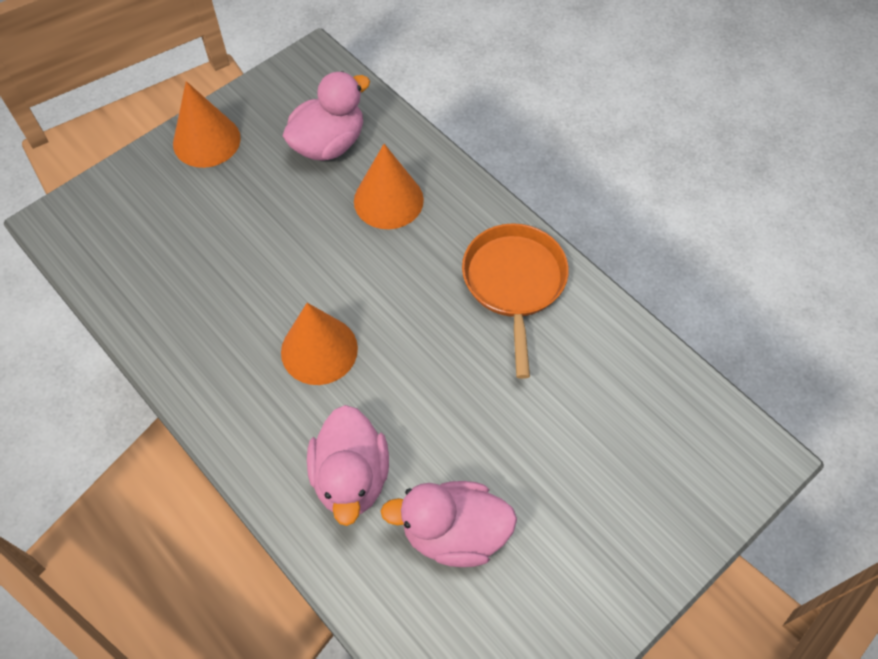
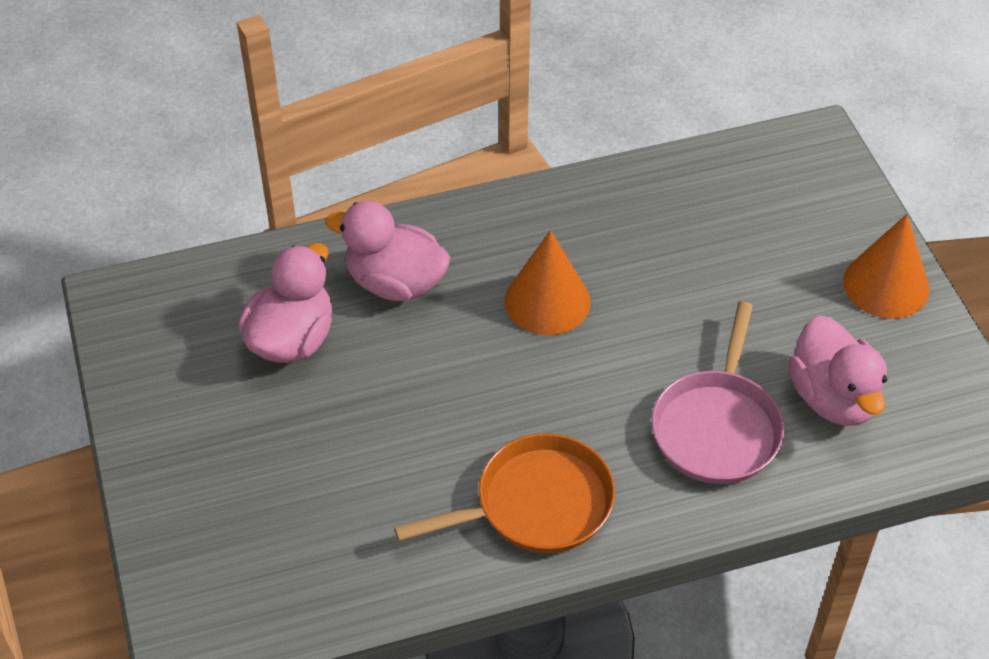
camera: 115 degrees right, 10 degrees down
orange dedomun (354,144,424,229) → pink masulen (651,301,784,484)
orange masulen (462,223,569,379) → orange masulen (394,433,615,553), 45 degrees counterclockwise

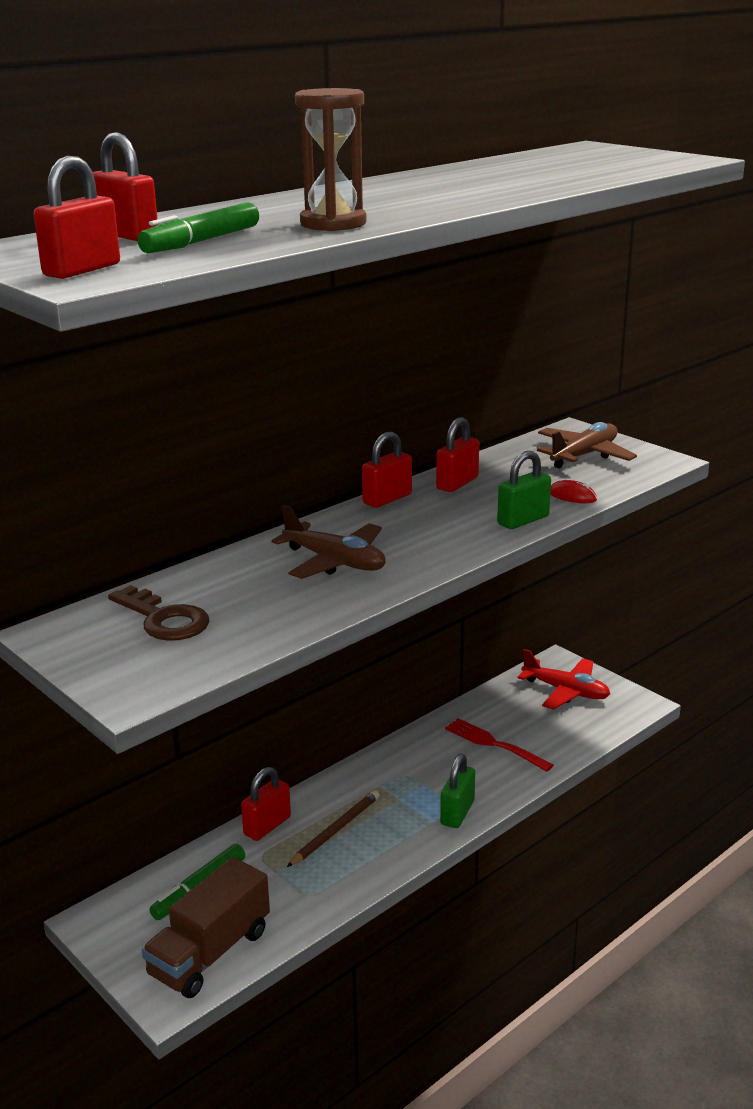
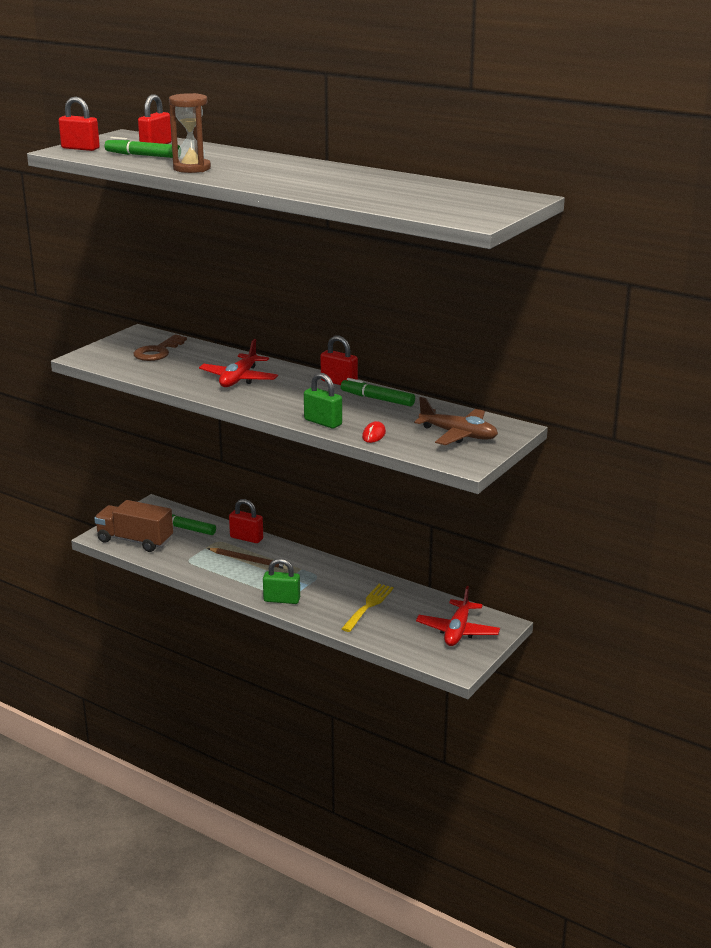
camera: 75 degrees right, 0 degrees up
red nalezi (436,417,479,492) → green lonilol (341,378,415,406)
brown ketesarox (272,505,386,579) → red ketesarox (199,339,278,387)
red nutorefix (445,718,553,772) → yellow nutorefix (341,584,394,632)

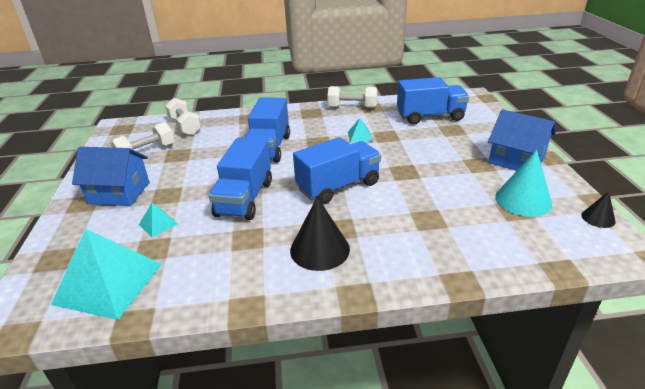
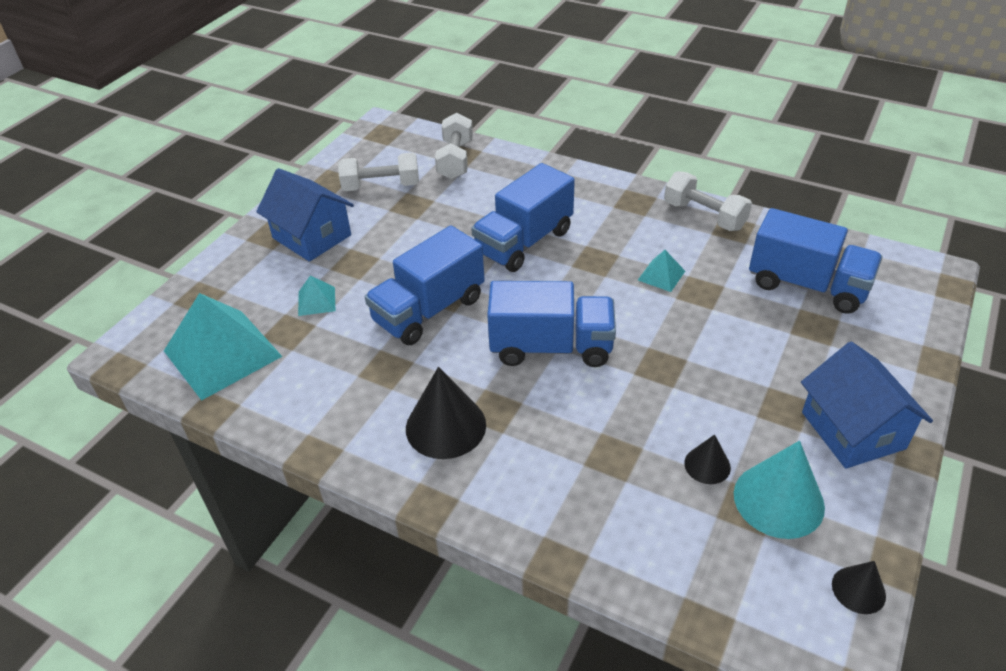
camera: 35 degrees right, 10 degrees up
- → black dedomun (684,434,731,484)

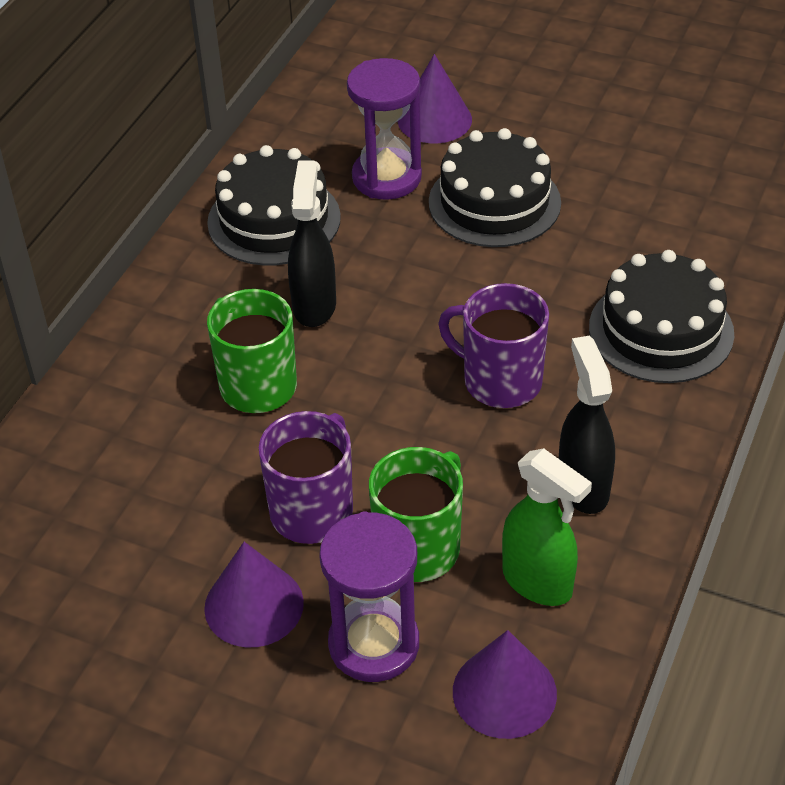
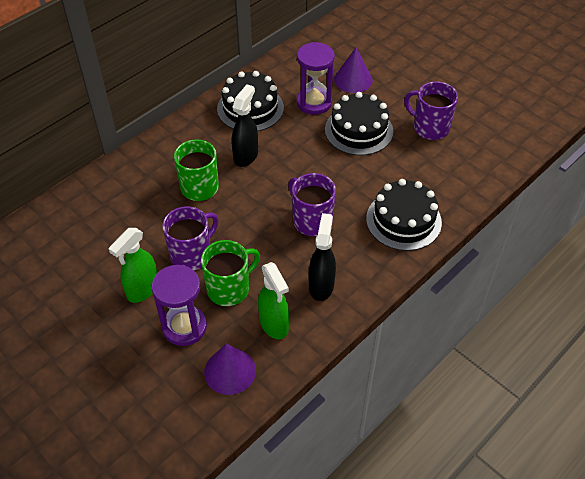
camera: 20 degrees right, 5 degrees up
purple dedomun (204,542,304,647) → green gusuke (109,228,157,303)
- → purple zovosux (404,82,458,140)

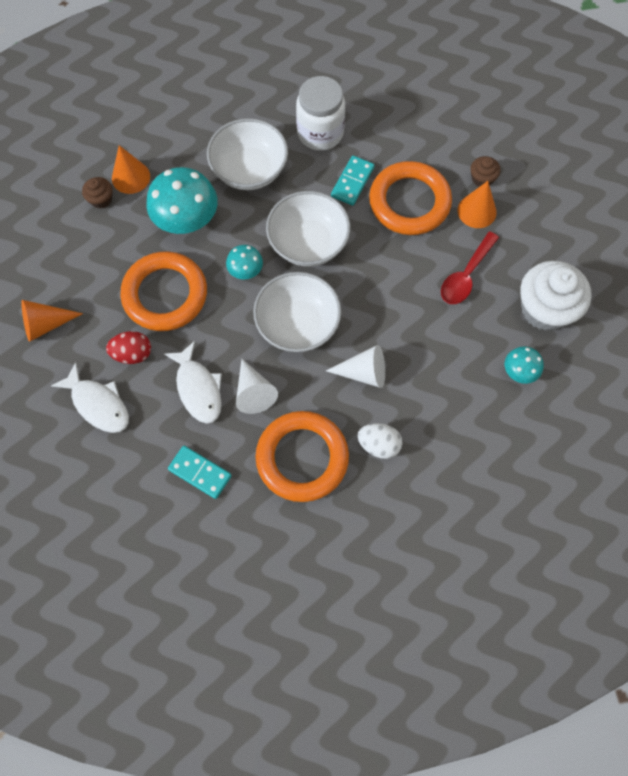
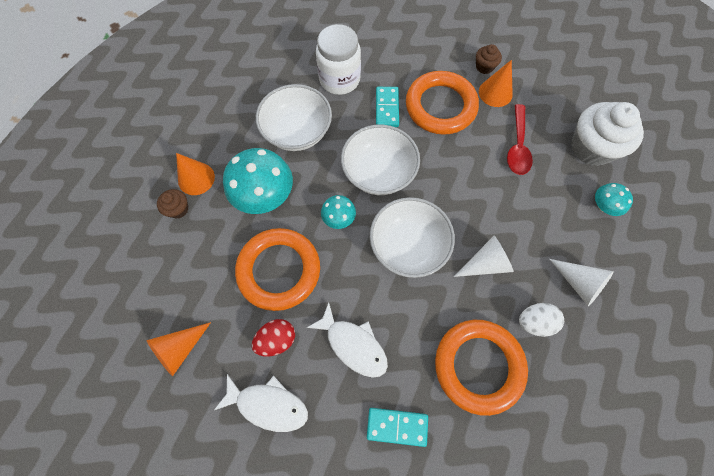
camera: 25 degrees left, 0 degrees up
white dedomun (236,359,278,414) → white dedomun (549,259,614,306), shifted

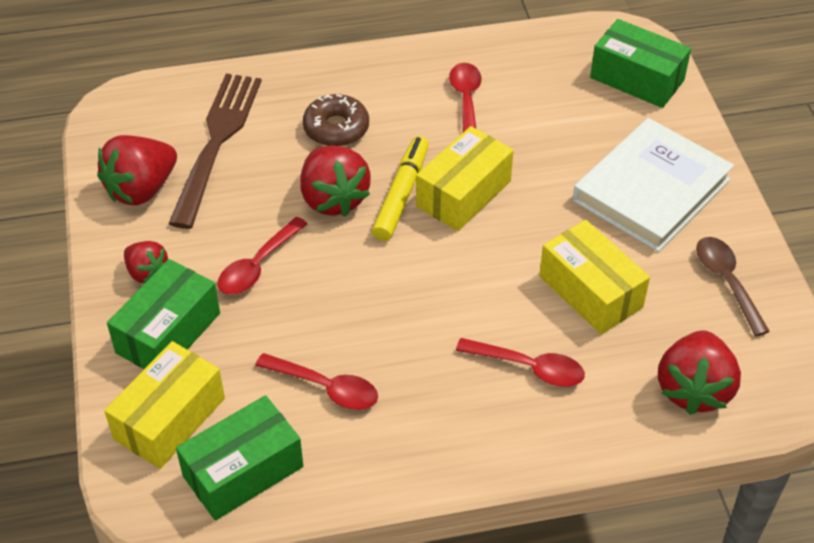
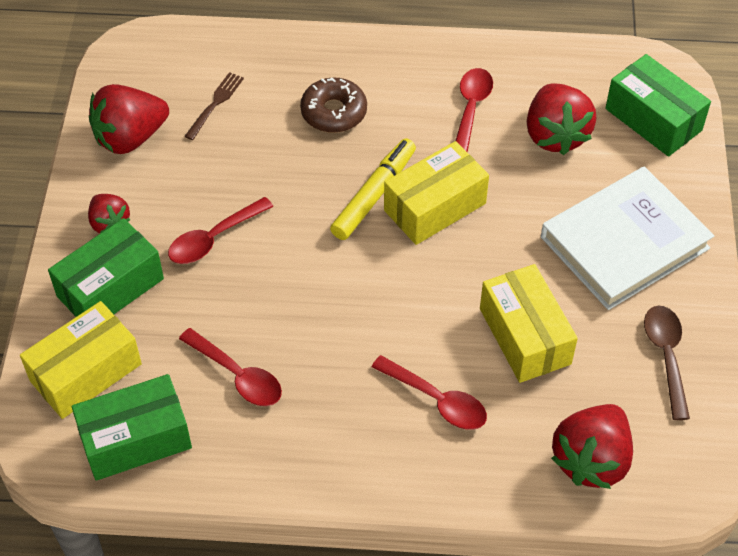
camera: 15 degrees right, 5 degrees up
brown nutorefix (169,74,261,229) → brown nutorefix (184,72,244,140), x0.44
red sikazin (300,146,371,217) → red sikazin (527,83,596,155), shifted

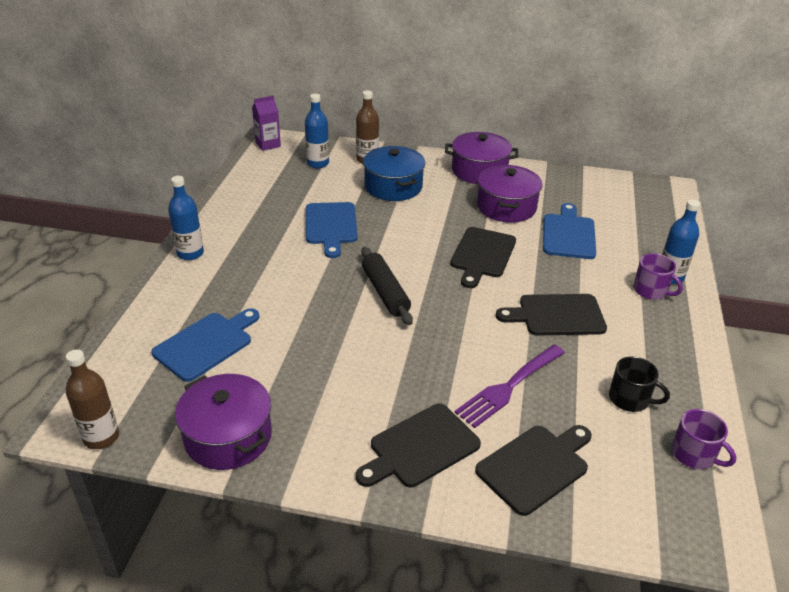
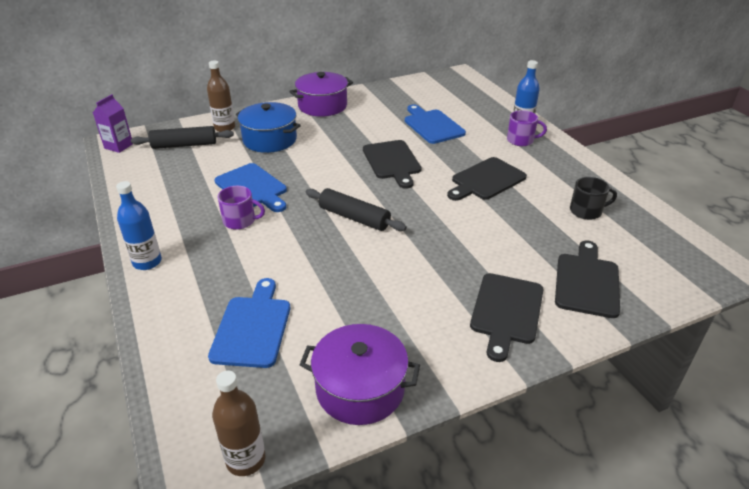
camera: 35 degrees left, 0 degrees up
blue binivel (305,94,329,168) → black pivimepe (131,126,234,149)
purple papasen (477,165,543,223) → -
purple nutorefix (454,345,565,428) → -
purple zovosux (672,409,736,469) → purple zovosux (218,186,265,230), shifted

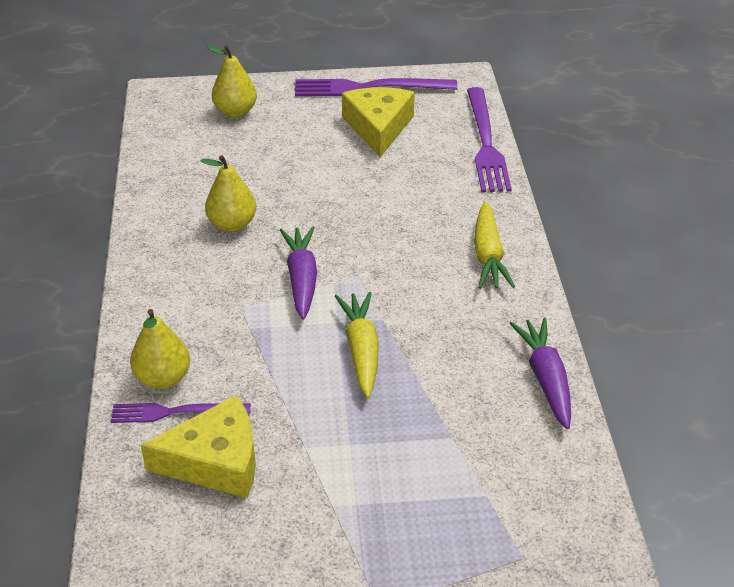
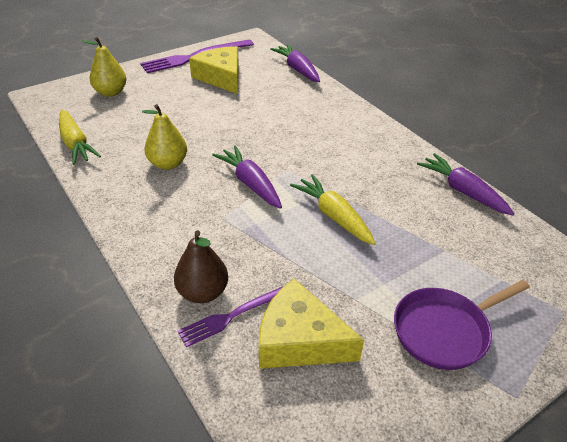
camera: 30 degrees left, 0 degrees up
purple nutorefix (467,87,512,192) → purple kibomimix (270,44,320,82)
yellow kibomimix (474,201,515,289) → yellow kibomimix (59,109,101,165), shifted
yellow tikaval (130,309,190,389) → brown tikaval (174,230,228,303)
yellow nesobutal (141,395,256,498) → yellow nesobutal (259,278,364,369), 120 degrees counterclockwise
- → purple masulen (394,280,530,370)

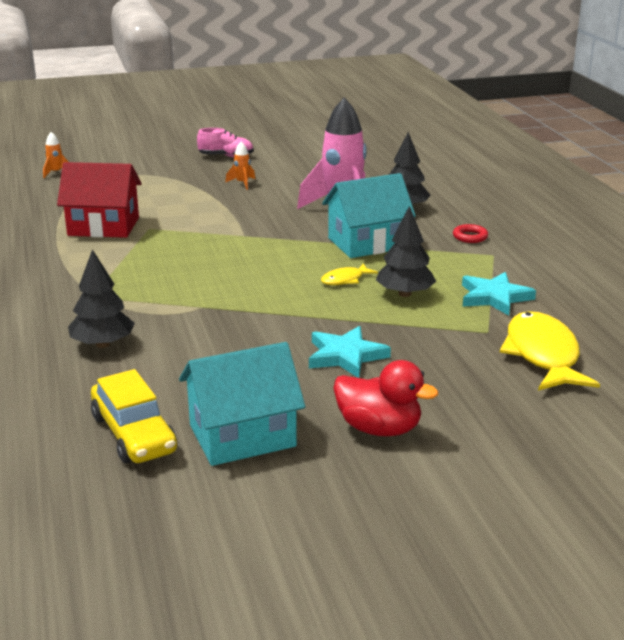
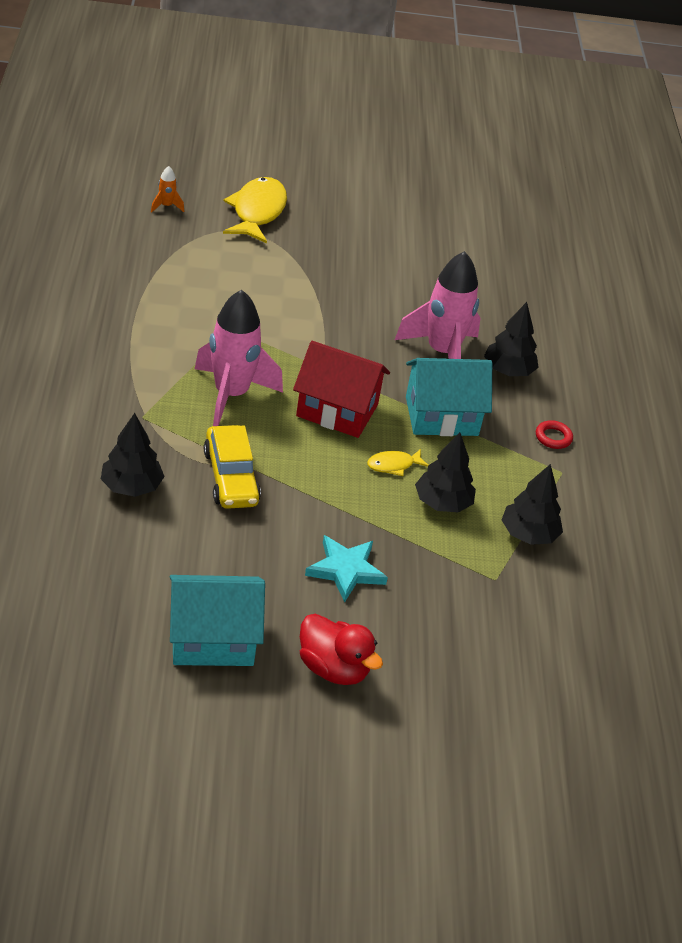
camera: 10 degrees right, 15 degrees up
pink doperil (197,128,254,157) → -
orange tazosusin (225,142,255,190) → -
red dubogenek (57,162,142,238) → red dubogenek (293,341,390,438), shifted
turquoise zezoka (462,272,536,316) → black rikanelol (502,464,563,545)
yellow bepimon (500,311,600,391) → yellow bepimon (223,177,287,244), shifted
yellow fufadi (91,369,177,463) → yellow fufadi (204,425,261,509), shifted
- → pink tazosusin (195,290,283,426)

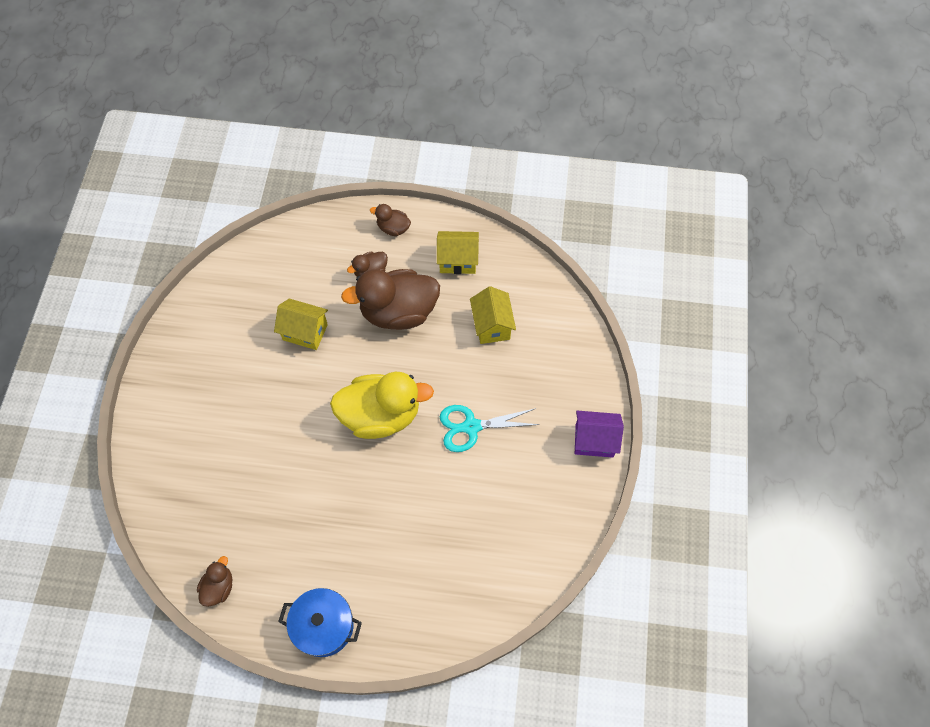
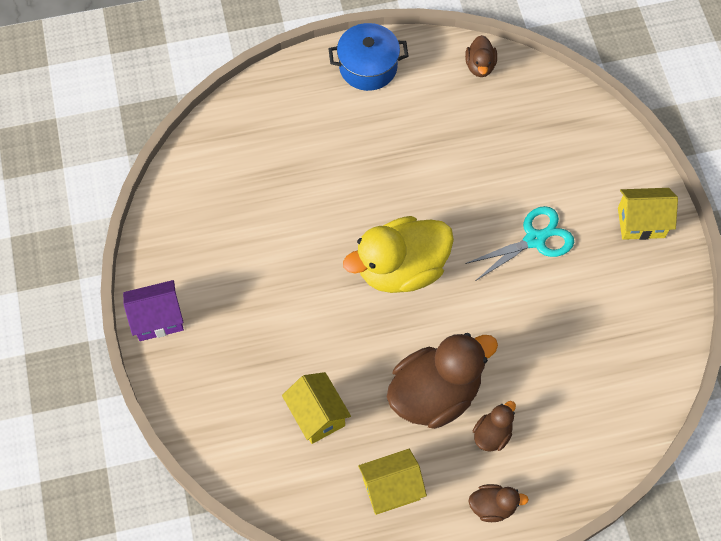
camera: 160 degrees right, 0 degrees up
yellow dubogenek (274,298,328,350) → yellow dubogenek (618,188,678,240), shifted
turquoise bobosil (440,405,540,452) → turquoise bobosil (465,206,574,281), shifted

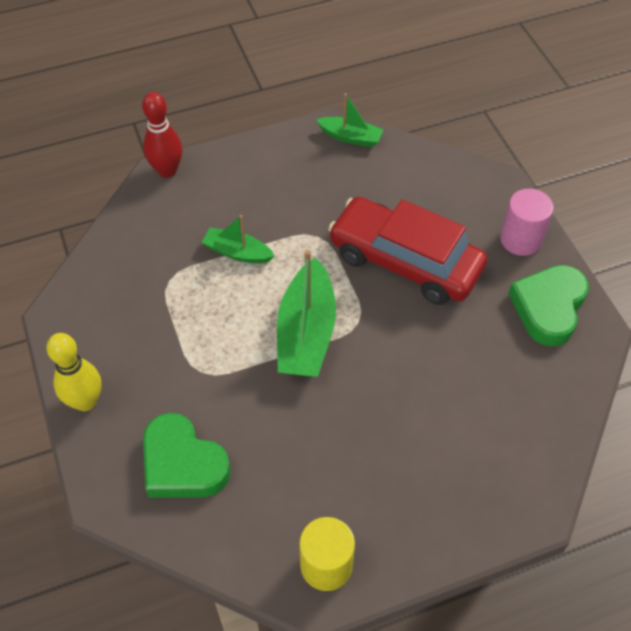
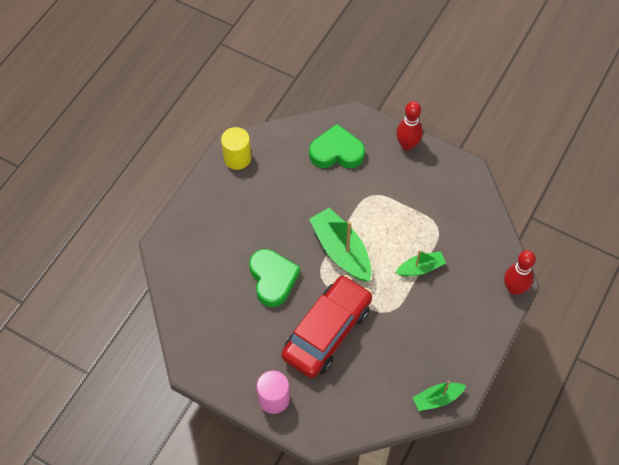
camera: 140 degrees right, 5 degrees up
red fufadi (328,197,487,305) → red fufadi (281,275,372,378), 45 degrees counterclockwise
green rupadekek (508,265,589,347) → green rupadekek (249,249,300,307), shifted
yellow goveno (46,333,101,411) → red goveno (396,101,423,150)

